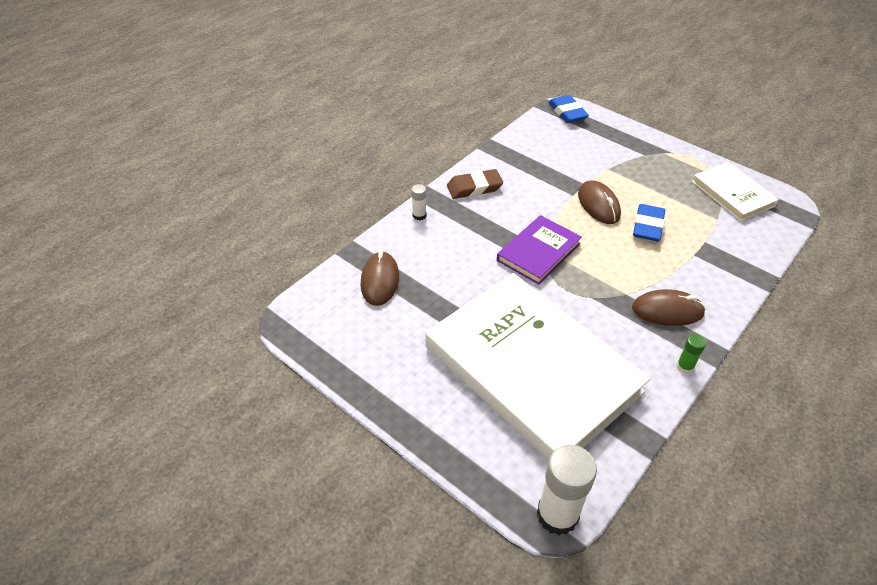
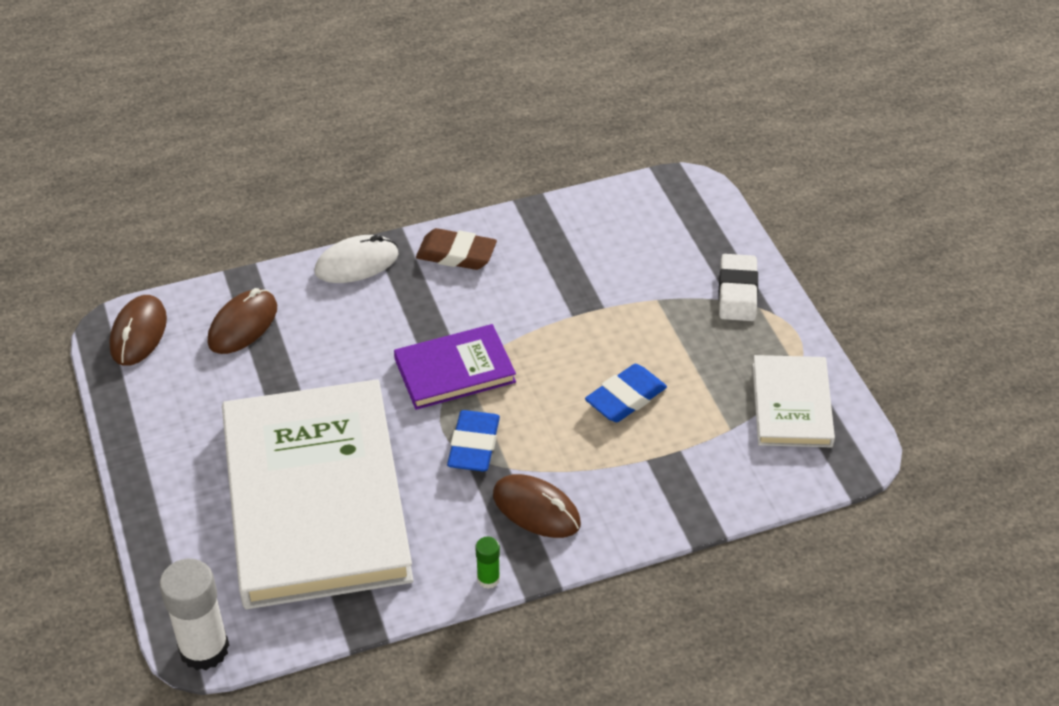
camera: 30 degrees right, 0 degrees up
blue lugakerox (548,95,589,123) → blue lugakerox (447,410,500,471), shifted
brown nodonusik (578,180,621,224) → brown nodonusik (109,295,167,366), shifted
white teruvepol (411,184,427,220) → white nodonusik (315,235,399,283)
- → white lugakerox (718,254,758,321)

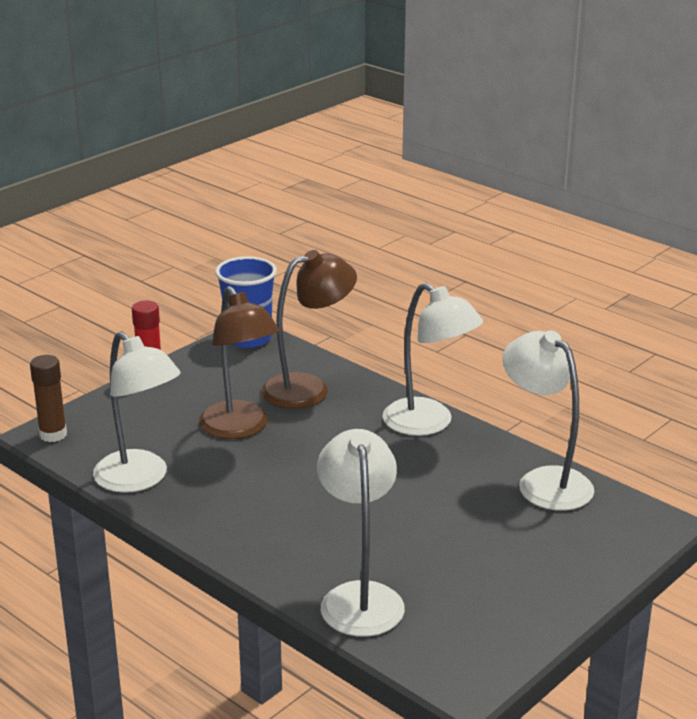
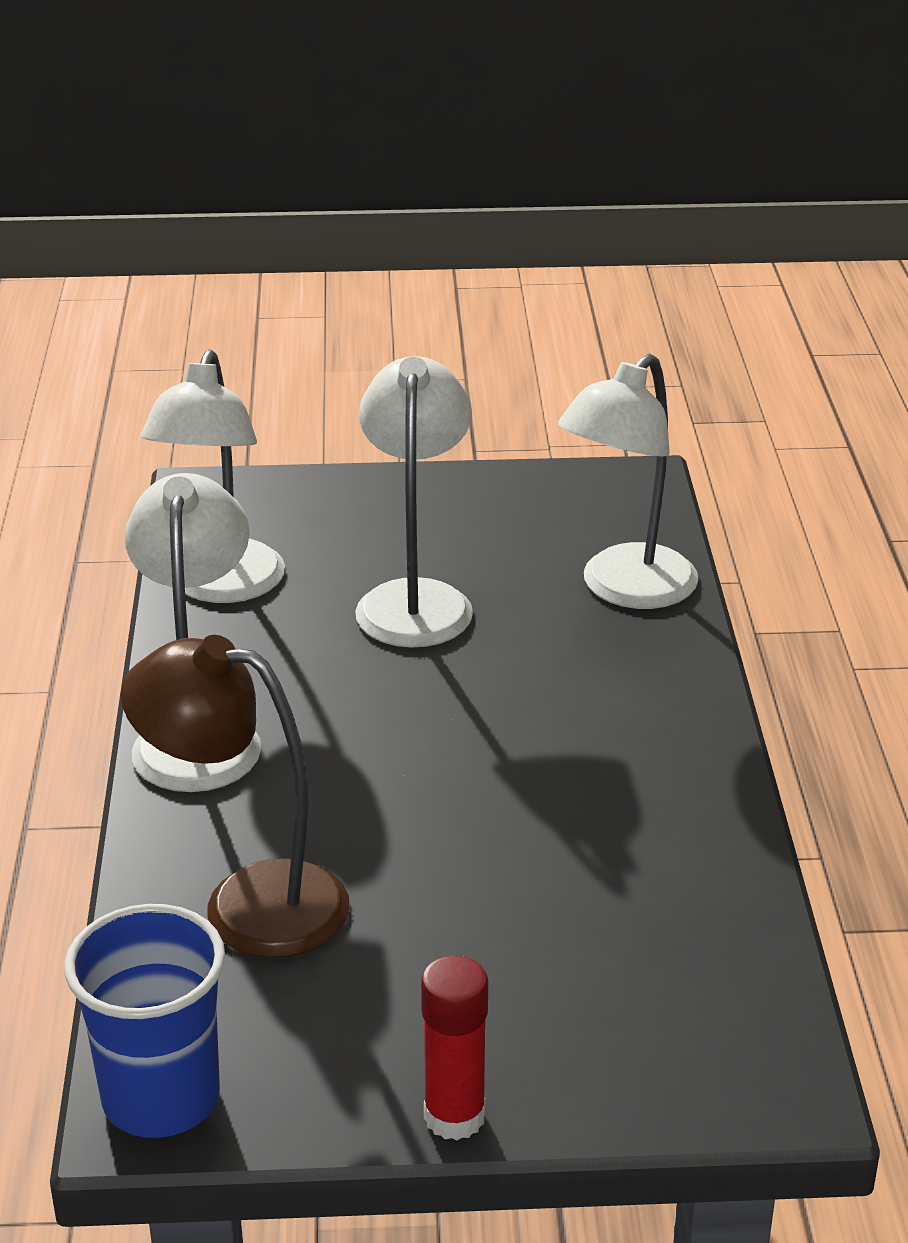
camera: 135 degrees left, 5 degrees up
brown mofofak (199,286,280,439) → -
white mofofak (93,331,181,493) → white mofofak (355,356,473,648), shifted
brown teruvepol (30,355,67,442) → -

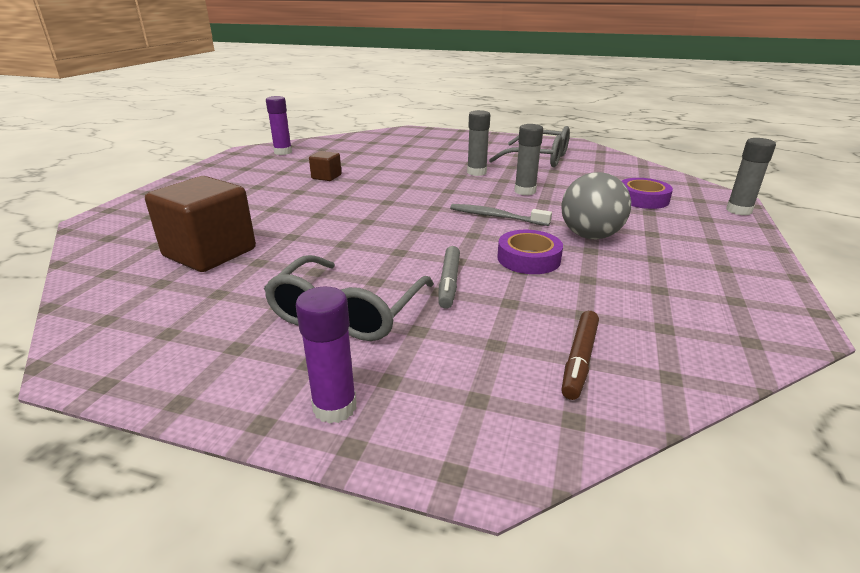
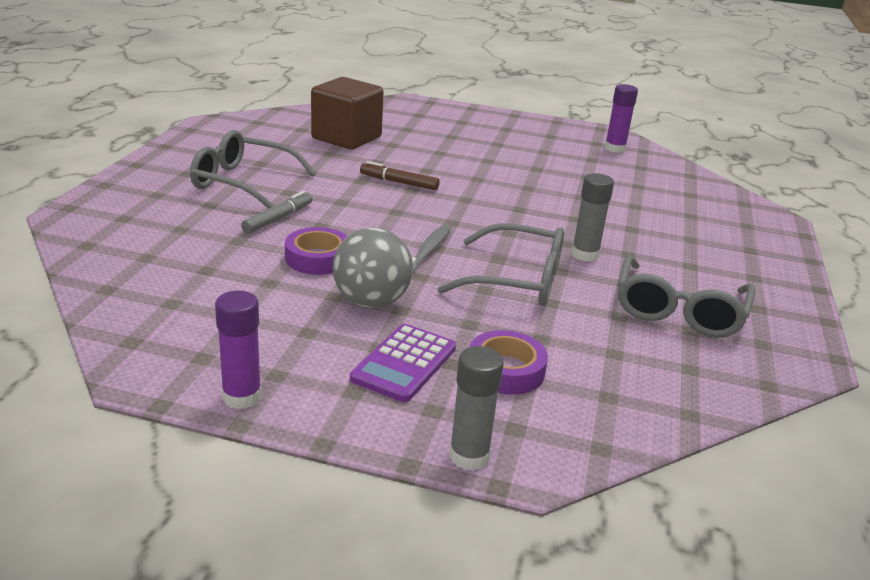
camera: 85 degrees right, 0 degrees up
grey teruvepol (514,124,543,195) → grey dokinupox (437,223,564,306)
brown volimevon (309,151,341,181) → -
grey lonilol (438,246,460,309) → grey lonilol (241,191,313,234), 120 degrees clockwise
purple teruvepol (296,287,357,424) → purple teruvepol (215,291,261,409), shifted
brown lonilol (561,311,599,400) → brown lonilol (360,161,440,190), shifted
- → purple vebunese (350,324,456,402)

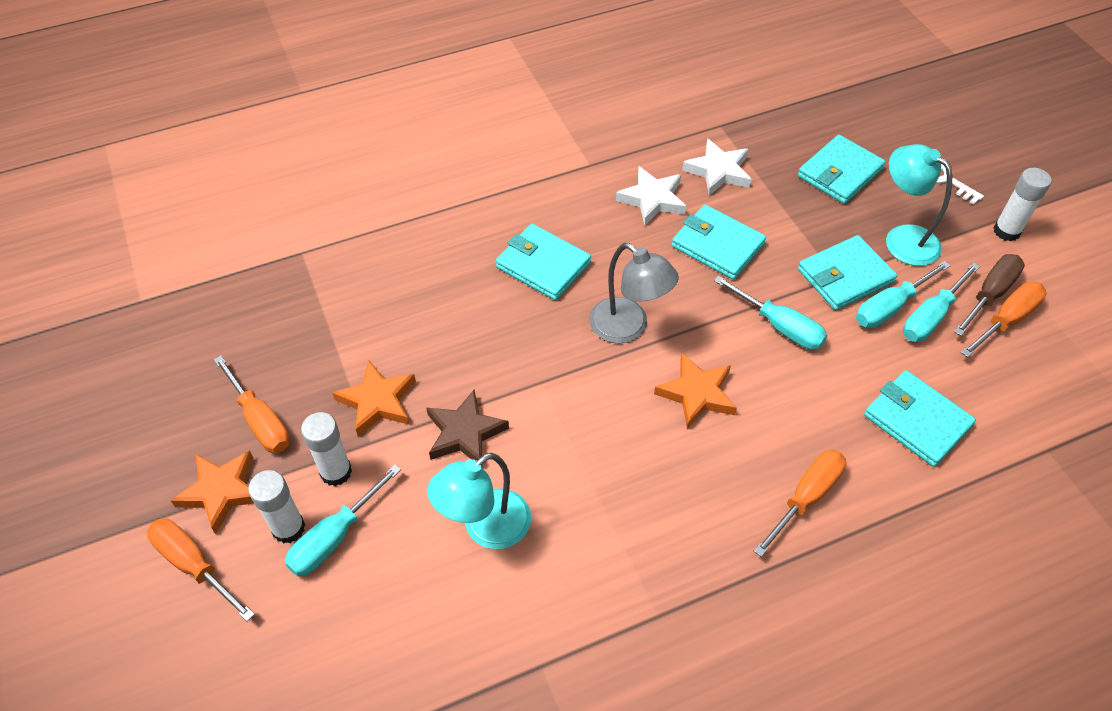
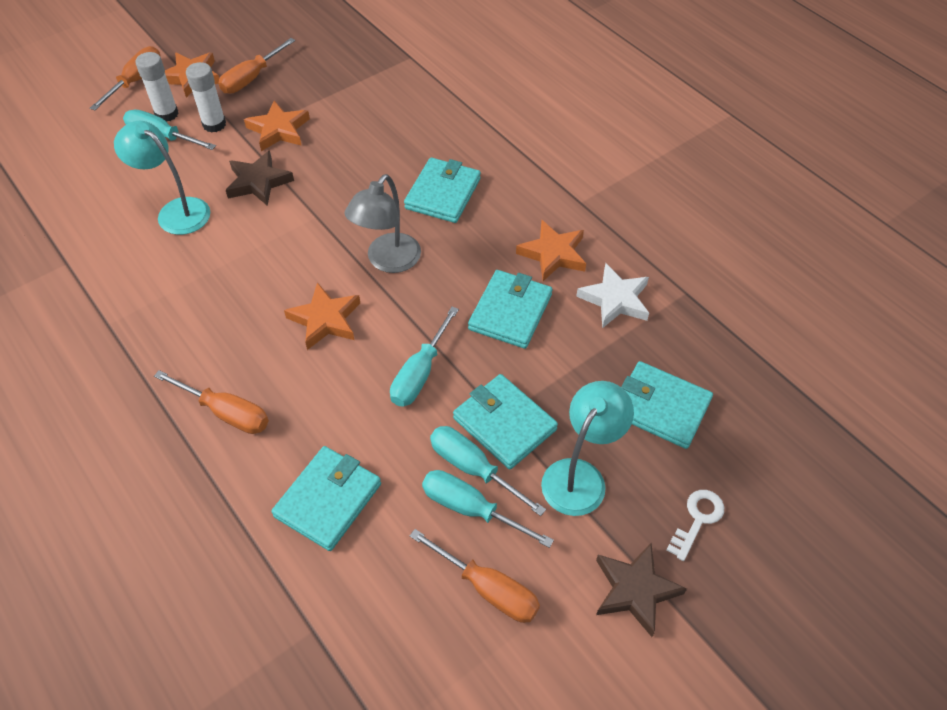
camera: 75 degrees right, 0 degrees up
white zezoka (616,167,687,226) → orange zezoka (516,220,586,281)
white teruvepol (993,168,1052,241) → brown zezoka (596,543,687,637)
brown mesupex (954,254,1025,336) → -

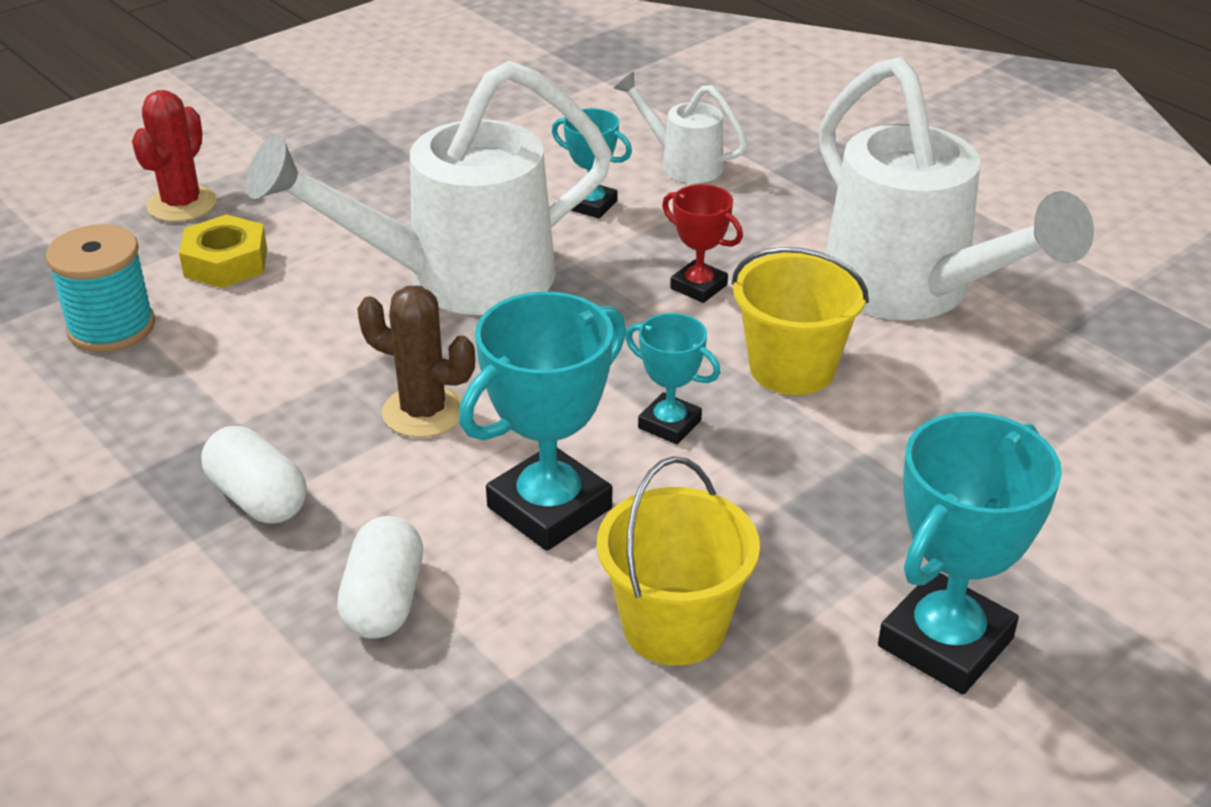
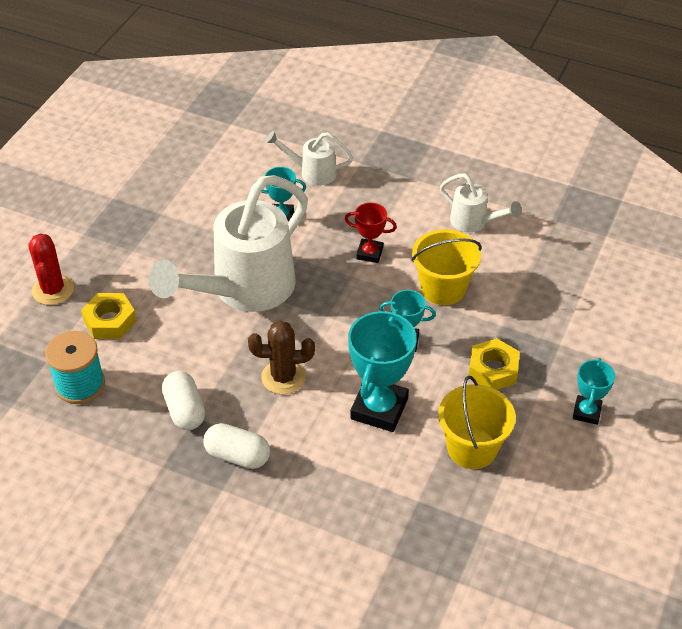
camera: 25 degrees left, 10 degrees up
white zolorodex (819,57,1094,320) → white zolorodex (440,173,522,233), x0.47
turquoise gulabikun (878,412,1062,695) → turquoise gulabikun (573,358,615,425), x0.55
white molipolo (337,516,423,639) → white molipolo (162,371,205,430), shifted
- → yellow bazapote (469,338,520,390)

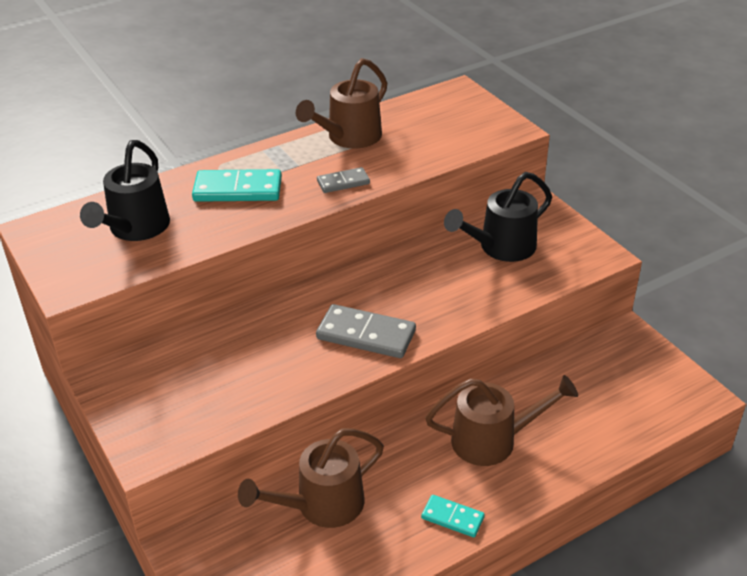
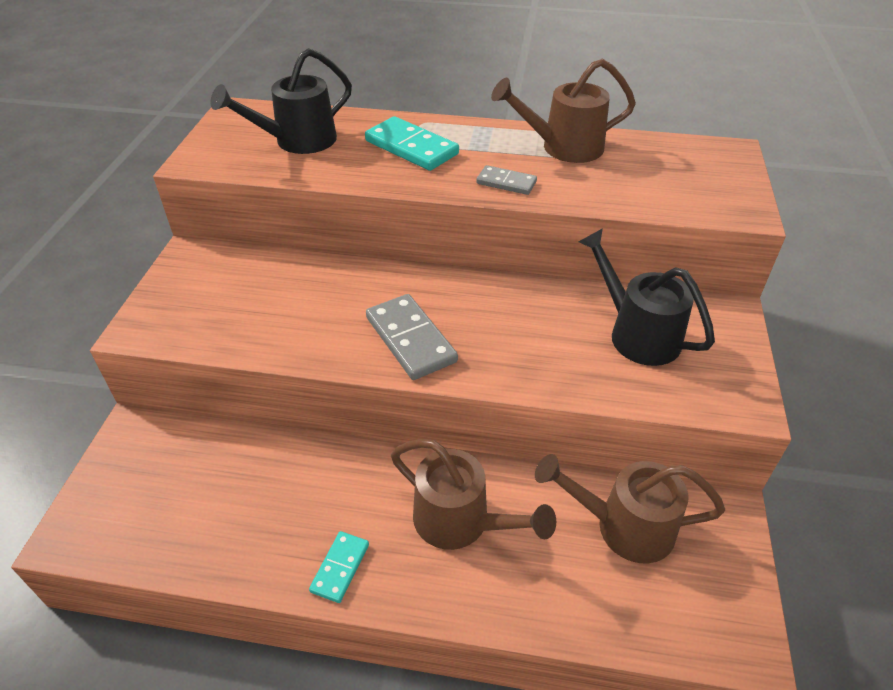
camera: 40 degrees right, 5 degrees up
black zolorodex (444,172,552,262) → black zolorodex (578,228,715,366), 45 degrees clockwise
brown zolorodex (238,428,384,528) → brown zolorodex (535,454,725,563), shifted
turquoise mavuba (421,495,485,537) → turquoise mavuba (309,531,369,603), 45 degrees clockwise

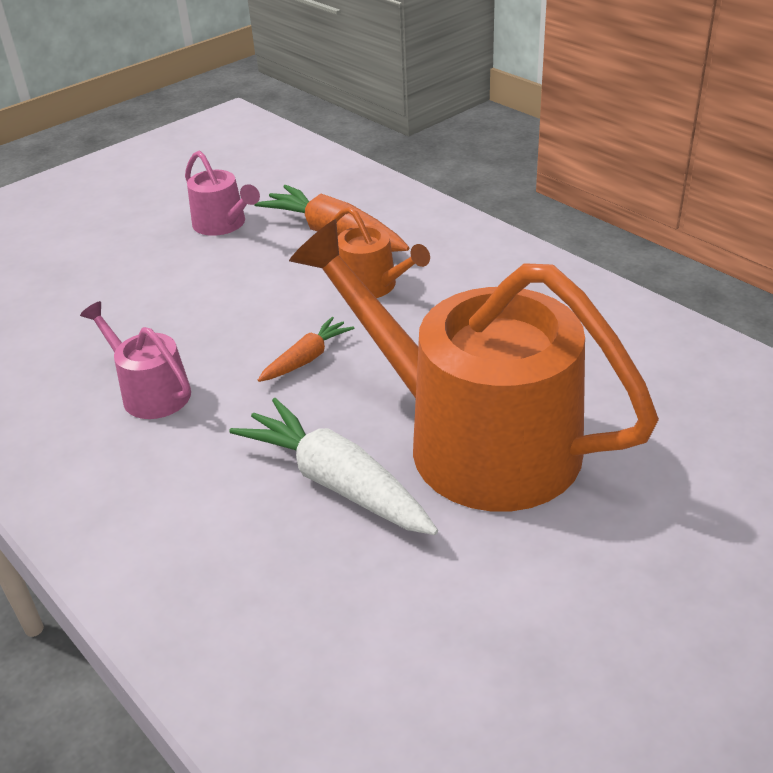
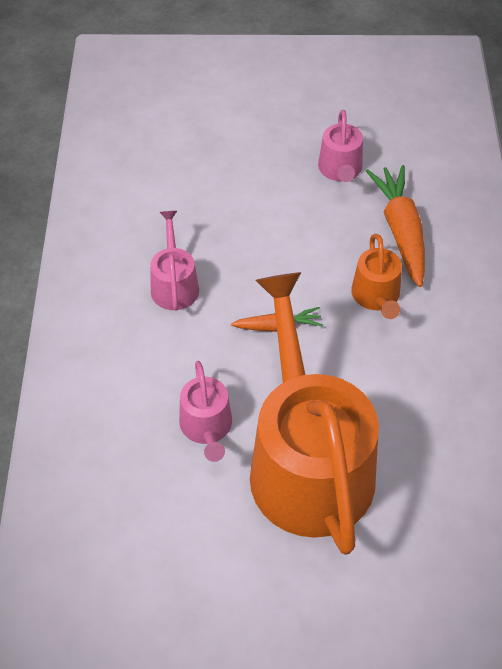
camera: 40 degrees right, 15 degrees up
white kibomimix (229,398,438,535) → pink zolorodex (179,361,232,462)

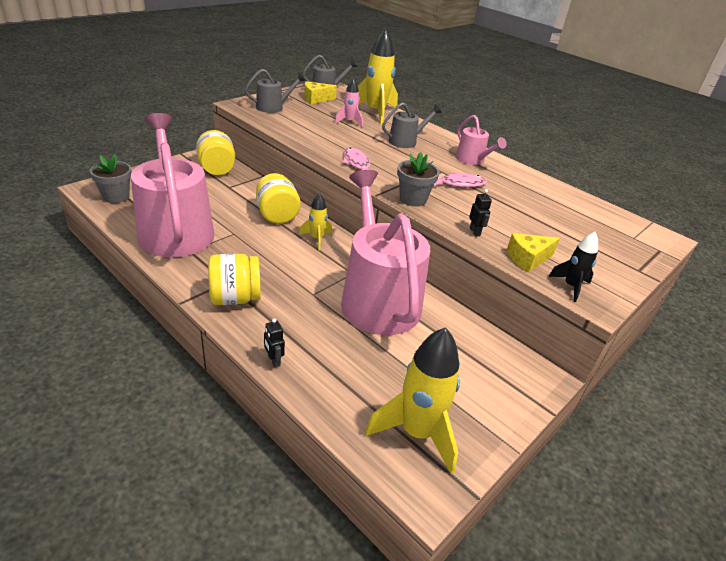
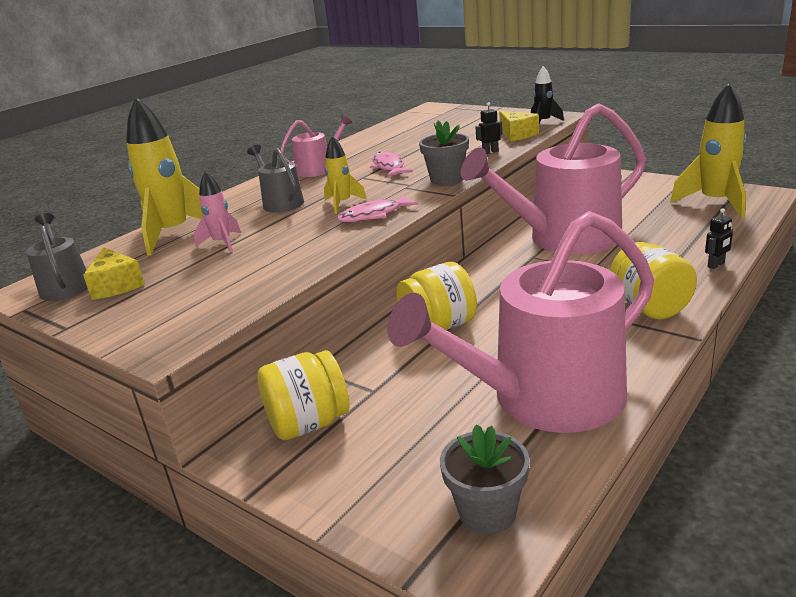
camera: 90 degrees left, 10 degrees down
grey zolorodex (245,69,305,113) → -
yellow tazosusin (299,193,332,250) → yellow tazosusin (324,136,367,214), shifted

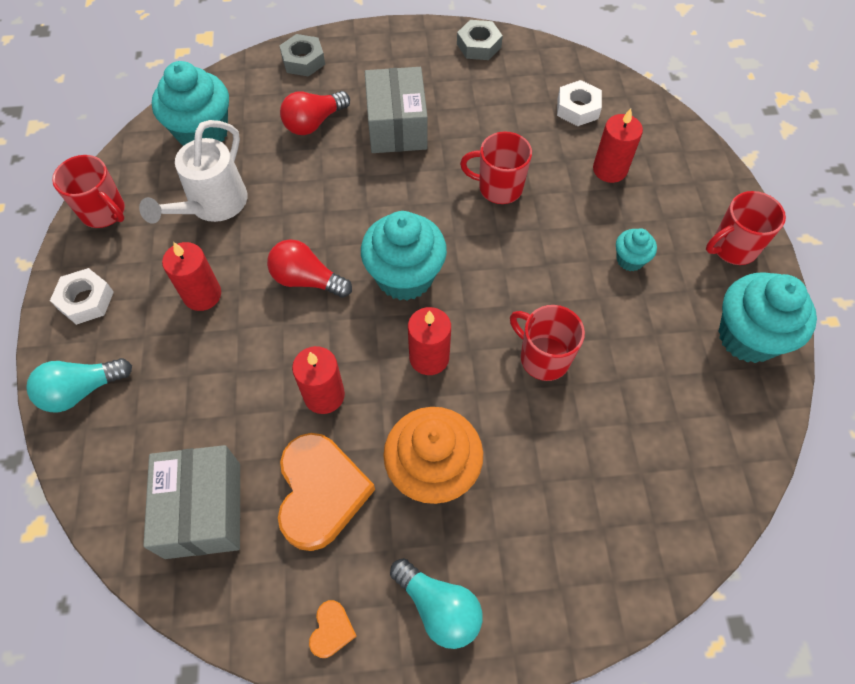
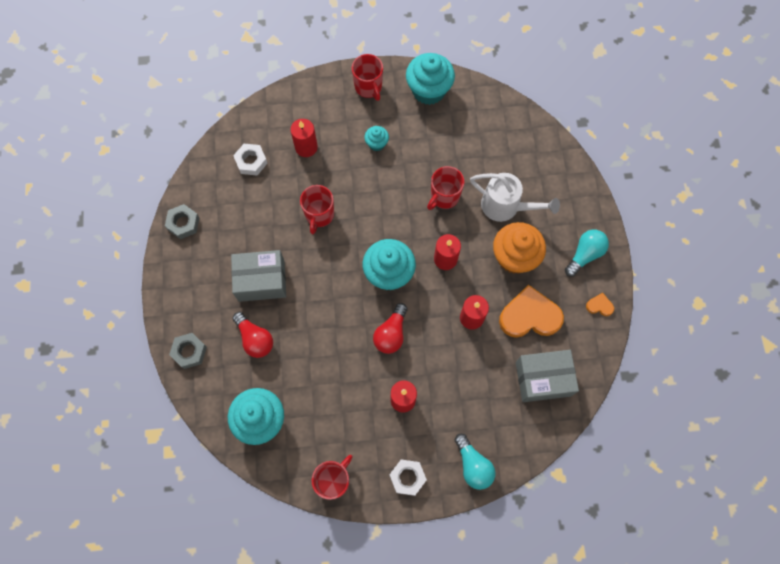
camera: 90 degrees left, 10 degrees up
white zolorodex (139,120,247,224) → white zolorodex (470,173,560,222), shifted

